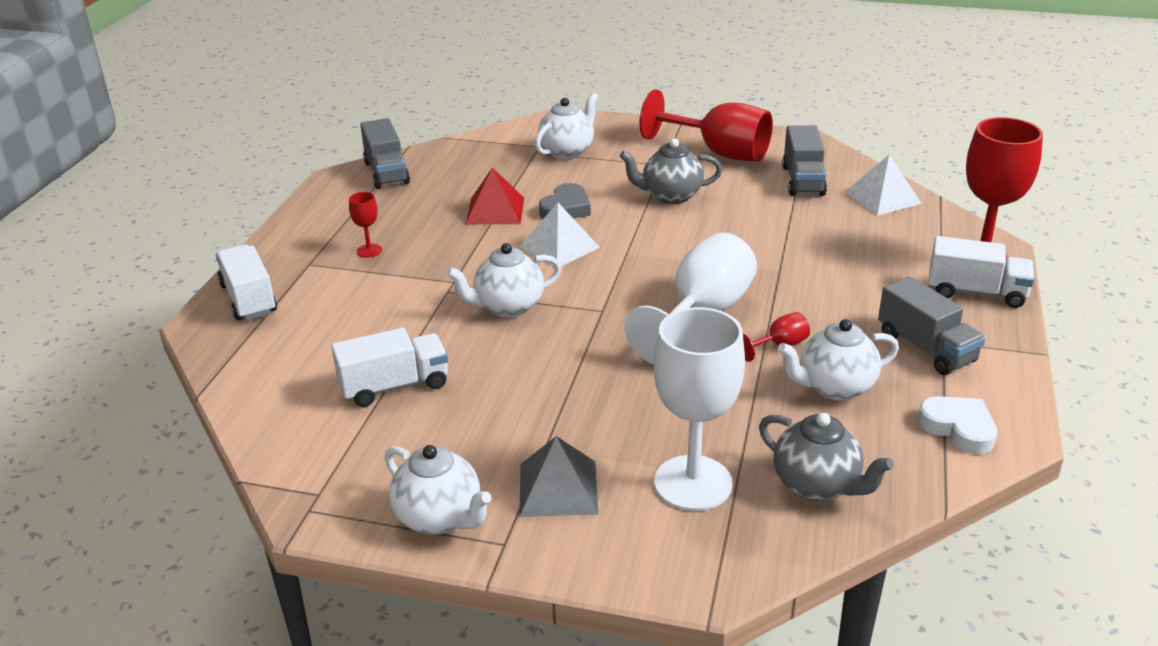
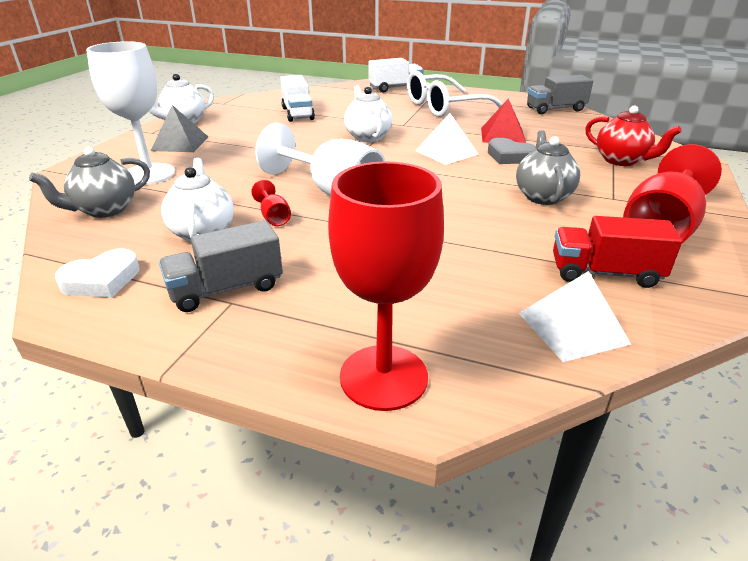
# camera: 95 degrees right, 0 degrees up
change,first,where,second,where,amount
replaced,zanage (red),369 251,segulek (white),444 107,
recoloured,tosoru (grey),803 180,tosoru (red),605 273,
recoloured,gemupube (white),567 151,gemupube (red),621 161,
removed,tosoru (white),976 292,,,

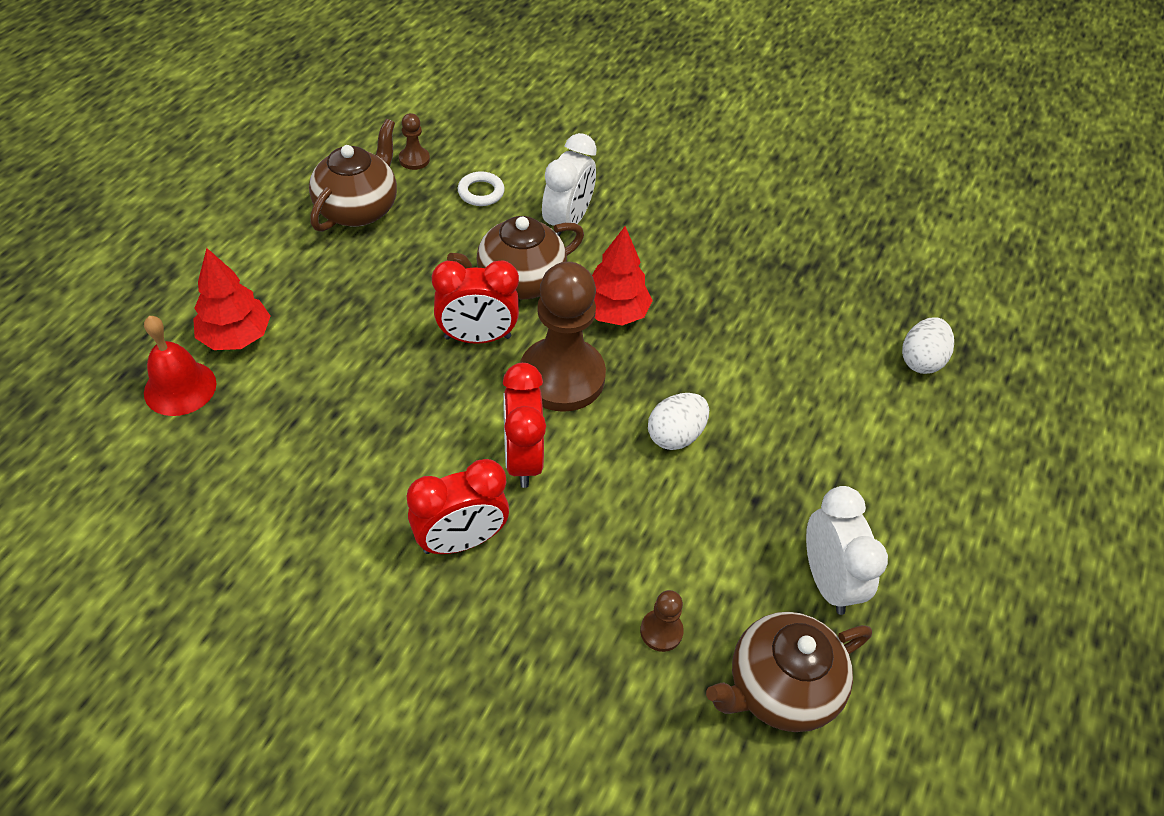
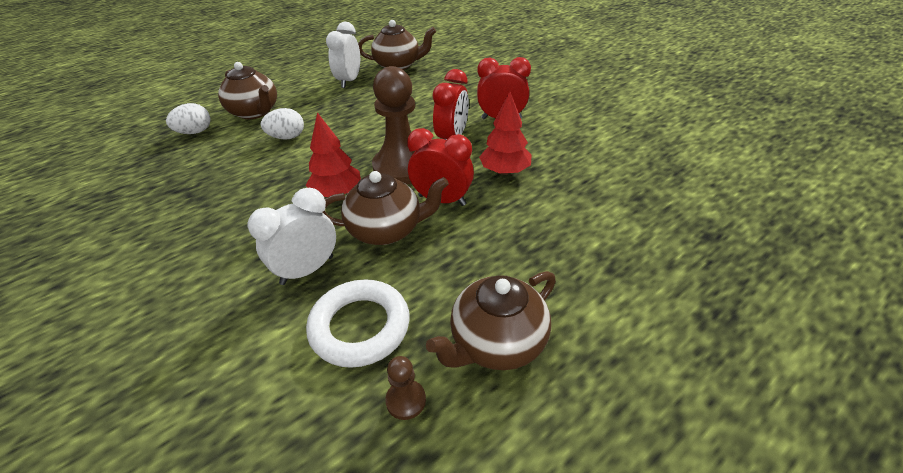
# camera: 150 degrees left, 10 degrees down
change,first,where,second,where,amount
added,,,gemupube (brown),255 112,
moved,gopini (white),675 435,,287 137,
resized,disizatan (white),481 192,,360 327,x1.93
moved,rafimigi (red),236 337,,505 171,
removed,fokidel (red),180 388,,,
removed,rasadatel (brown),661 631,,,

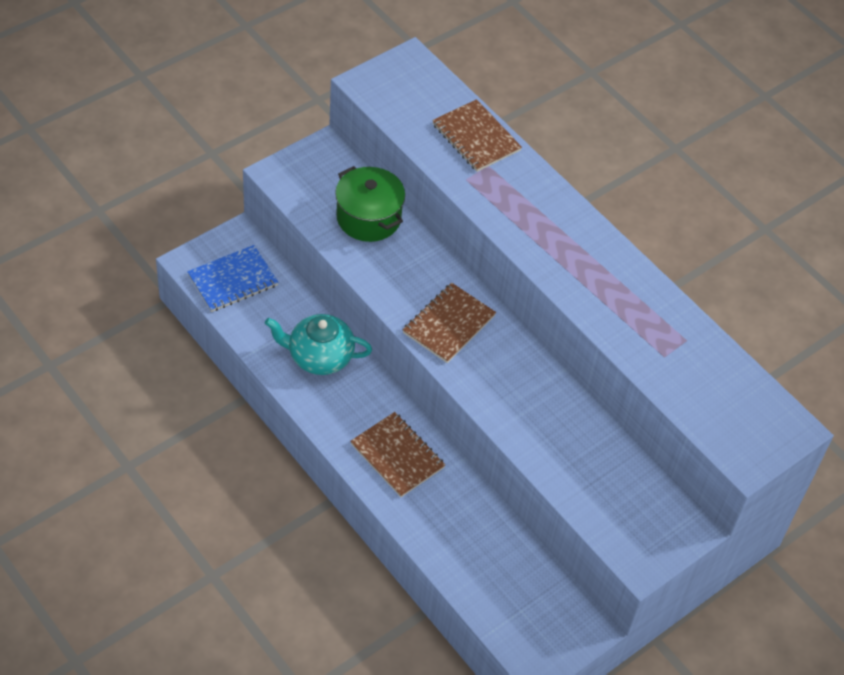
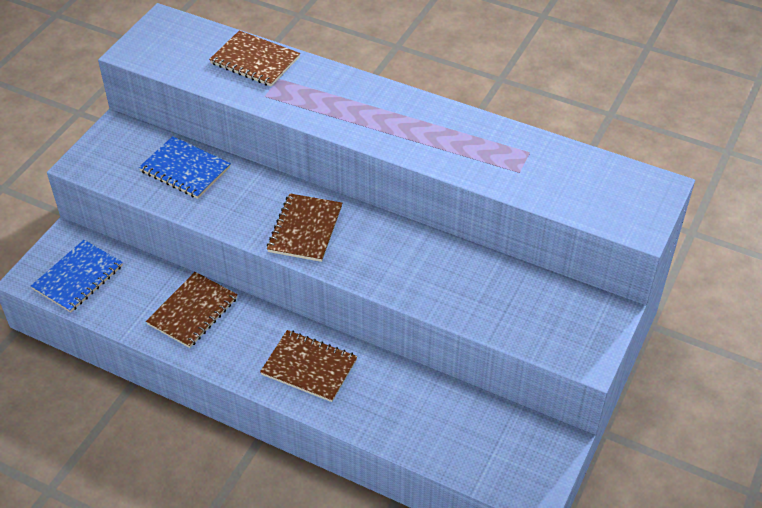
# camera: 20 degrees left, 5 degrees down
change,first,where,second,where,amount
replaced,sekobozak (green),368 217,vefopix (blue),185 169,
replaced,gemupube (turquoise),319 357,vefopix (brown),193 311,

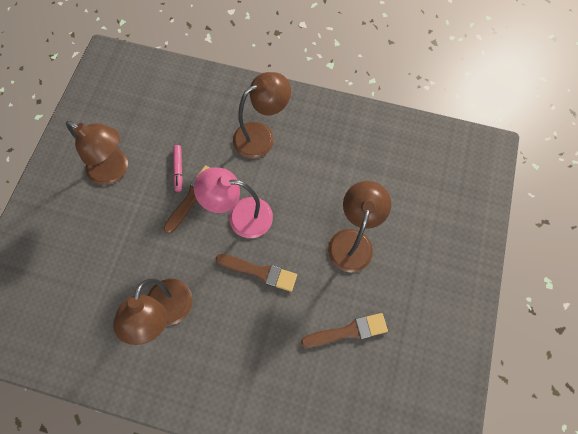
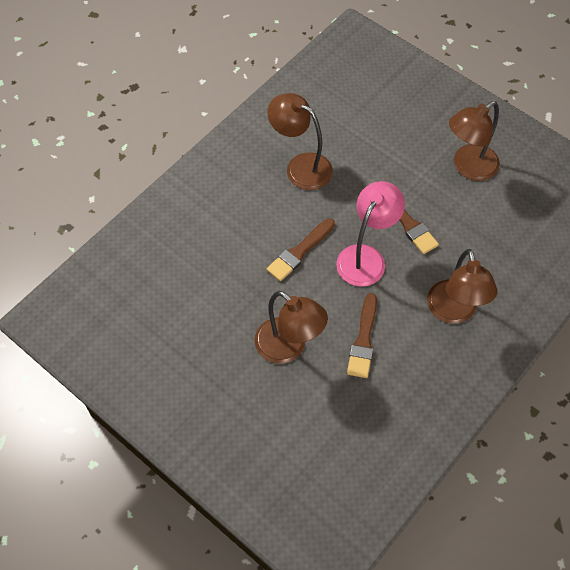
# camera: 115 degrees right, 10 degrees down
change,first,where,second,where,amount
moved,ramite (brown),348 331,,363 340,
removed,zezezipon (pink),178 169,,,

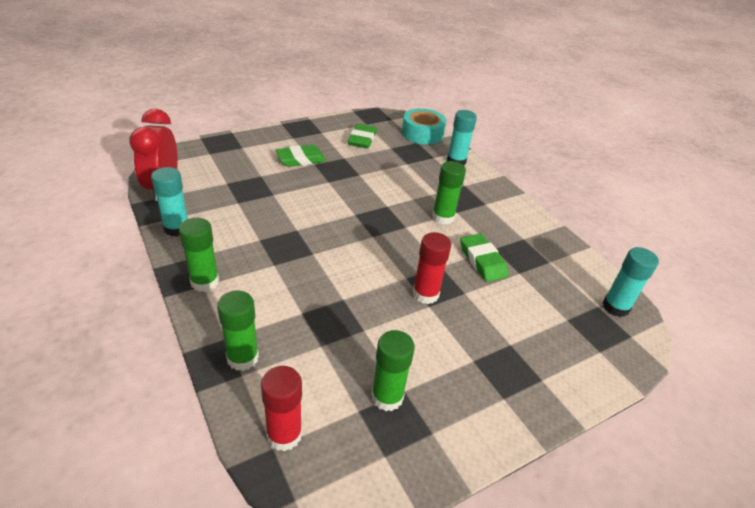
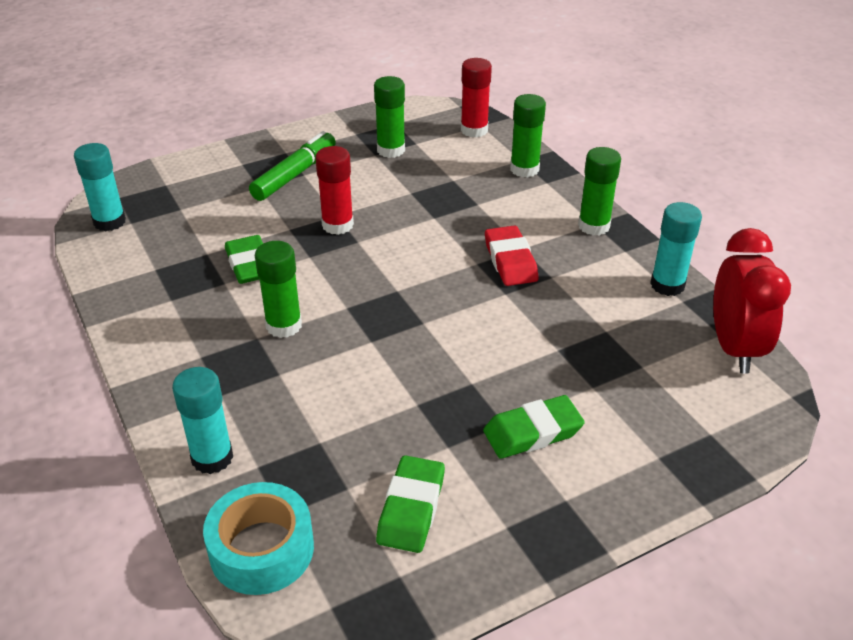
# camera: 175 degrees left, 0 degrees up
change,first,where,second,where,amount
added,,,zezezipon (green),295 174,
added,,,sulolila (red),510 261,

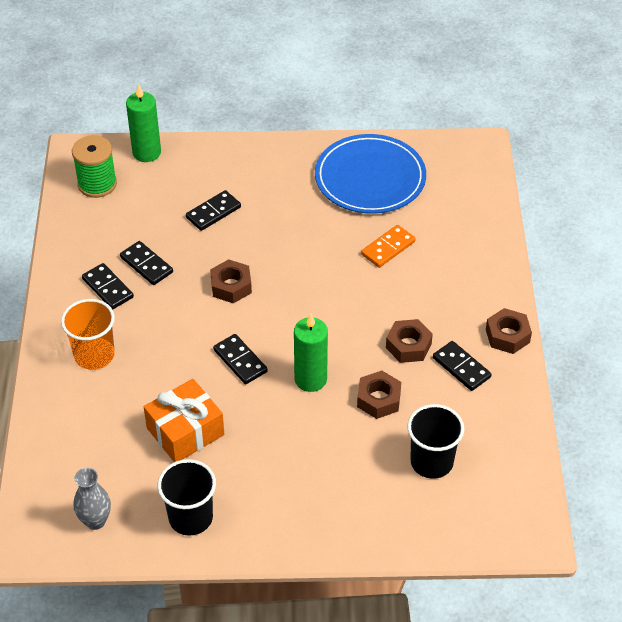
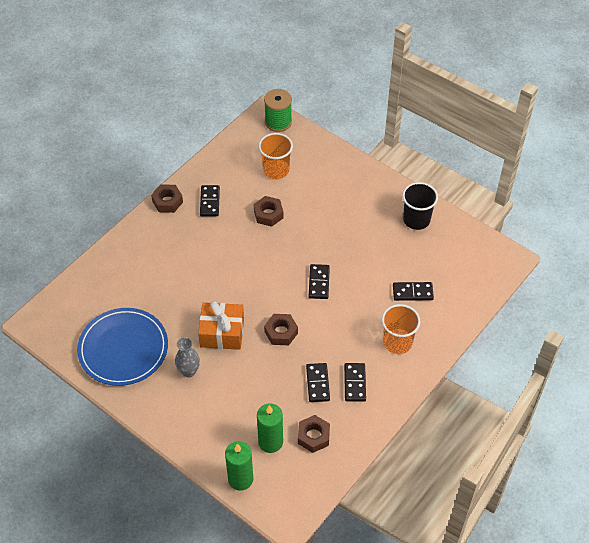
# camera: 140 degrees left, 5 degrees up
change,first,where,second,where,amount
moved,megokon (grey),95 521,,189 371,
moved,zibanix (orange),185 431,,222 333,
moved,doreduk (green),310 379,,270 442,
recoloured,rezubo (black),431 462,rezubo (orange),276 170,
moved,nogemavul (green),97 184,,278 122,
moved,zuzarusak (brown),408 346,,313 436,
moved,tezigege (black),213 212,,412 292,
removed,tezigege (orange),388 248,,,

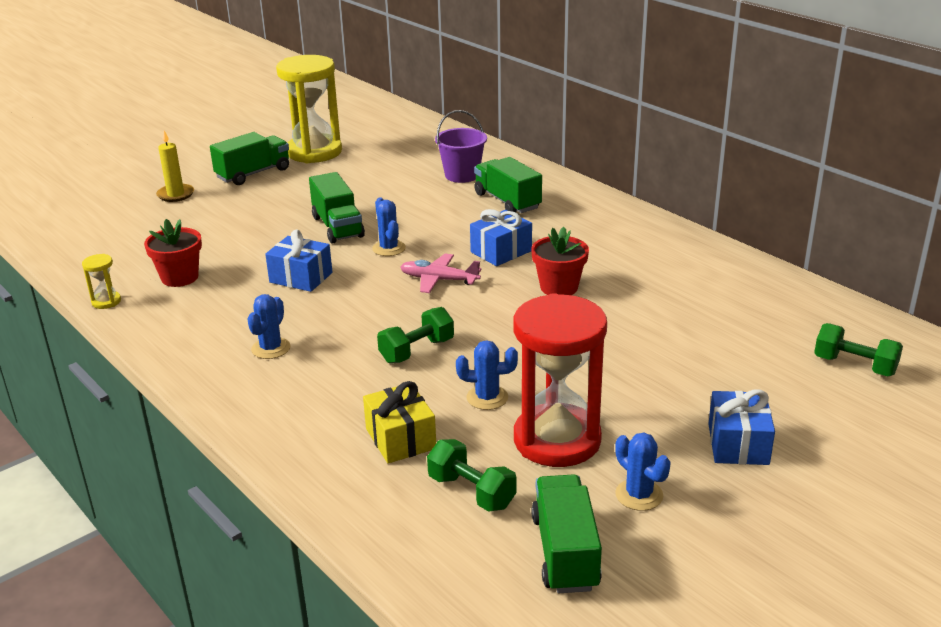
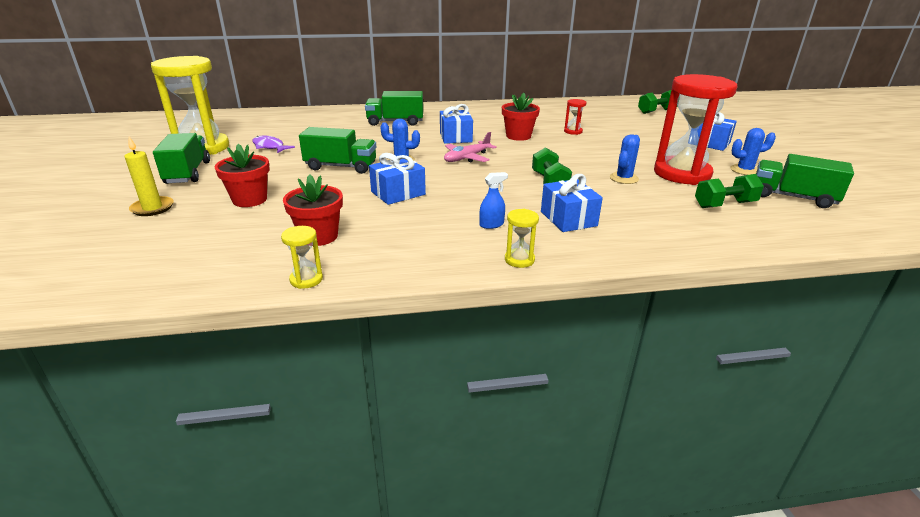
# camera: 60 degrees left, 0 degrees up
change,first,where,second,where,amount
added,,,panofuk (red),250 200,
added,,,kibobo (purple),269 147,
replaced,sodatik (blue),271 348,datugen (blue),491 224,
added,,,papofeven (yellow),519 260,
added,,,zibanix (blue),568 219,
added,,,papofeven (red),573 131,
removed,zibanix (yellow),400 439,,,
removed,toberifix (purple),462 175,,,

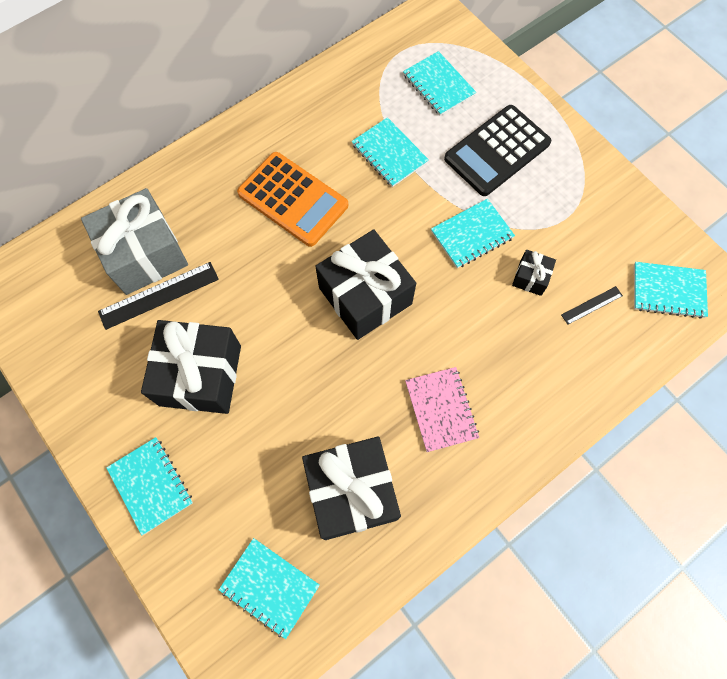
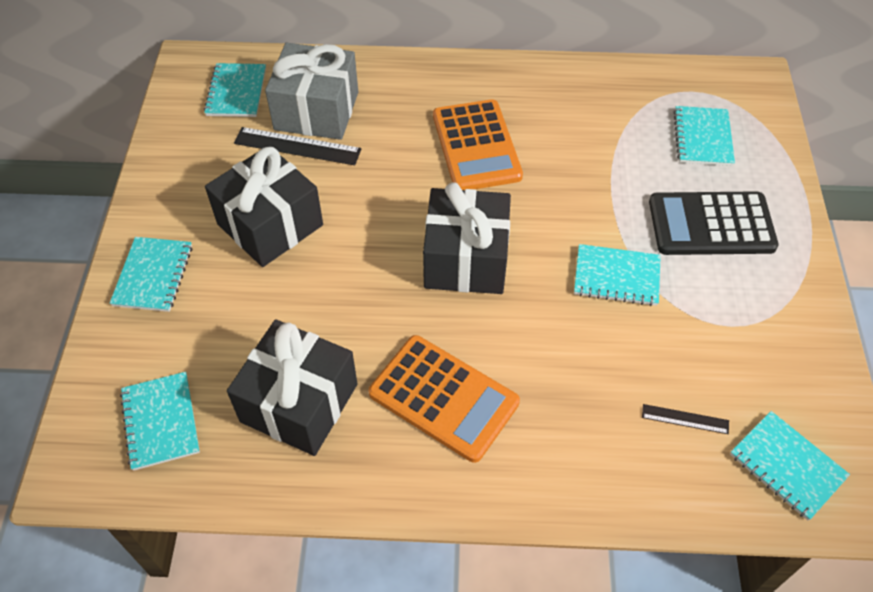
# camera: 40 degrees right, 15 degrees down
change,first,where,second,where,amount
moved,vefopix (turquoise),389 153,,236 92,
replaced,vefopix (pink),441 409,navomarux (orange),443 398,
removed,zibanix (black),530 277,,,

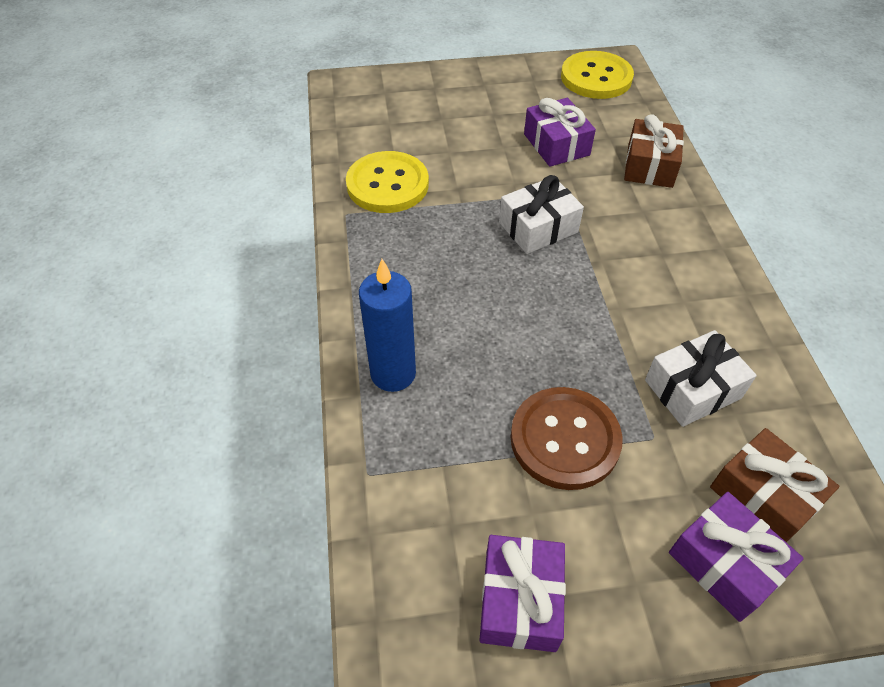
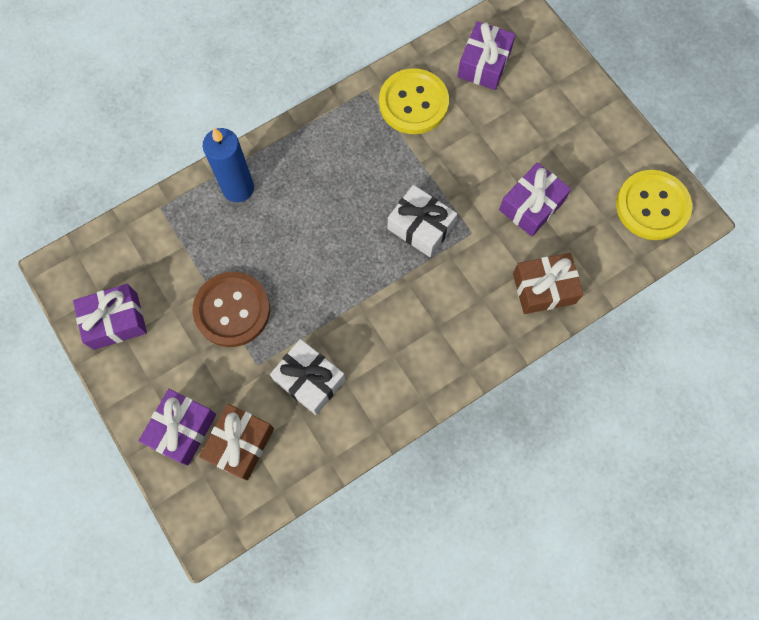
# camera: 65 degrees right, 20 degrees up
change,first,where,second,where,amount
added,,,zibanix (purple),484 64,

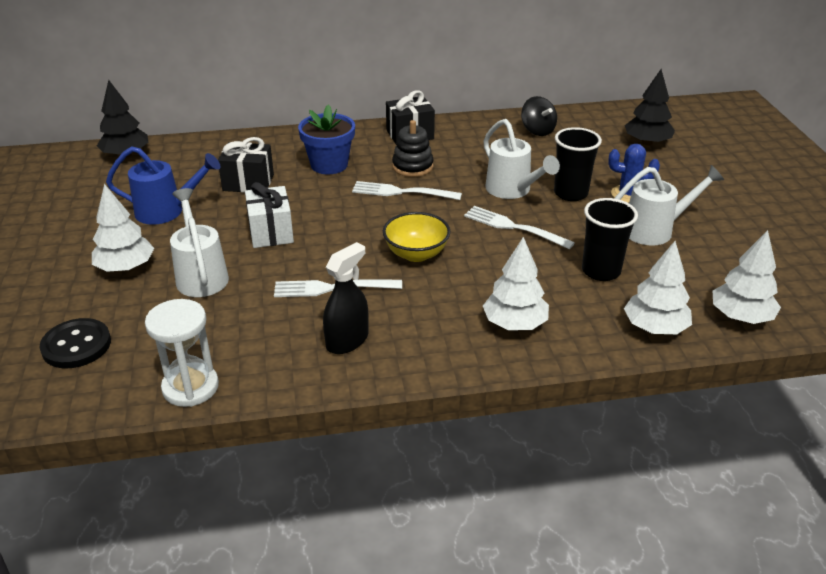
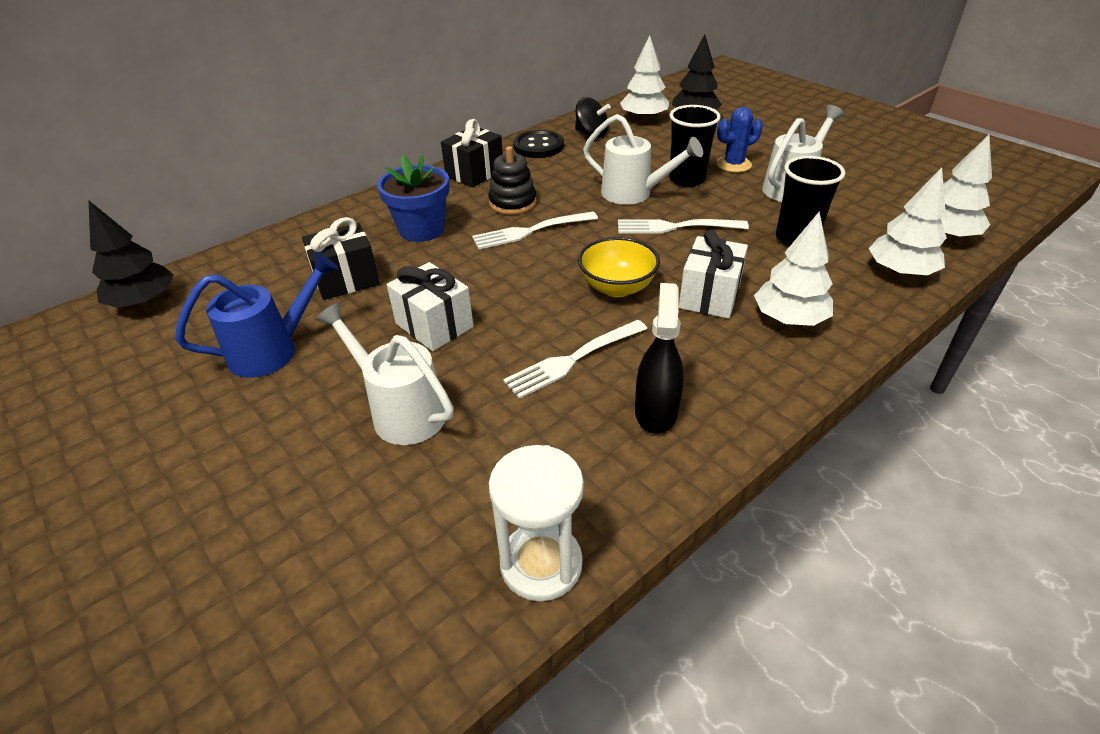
# camera: 30 degrees left, 5 degrees up
change,first,where,second,where,amount
moved,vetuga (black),76 345,,538 146,
moved,rafimigi (white),126 267,,643 118,
added,,,zibanix (white),709 296,

